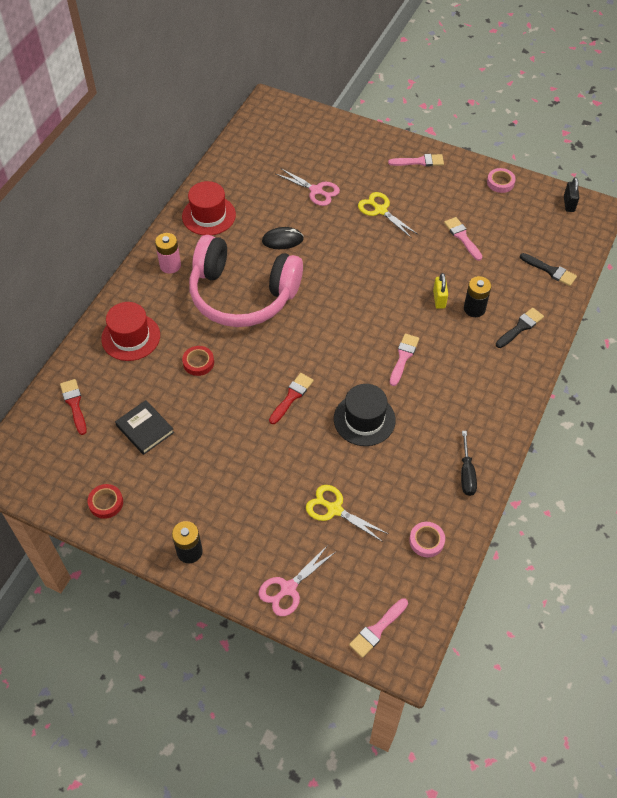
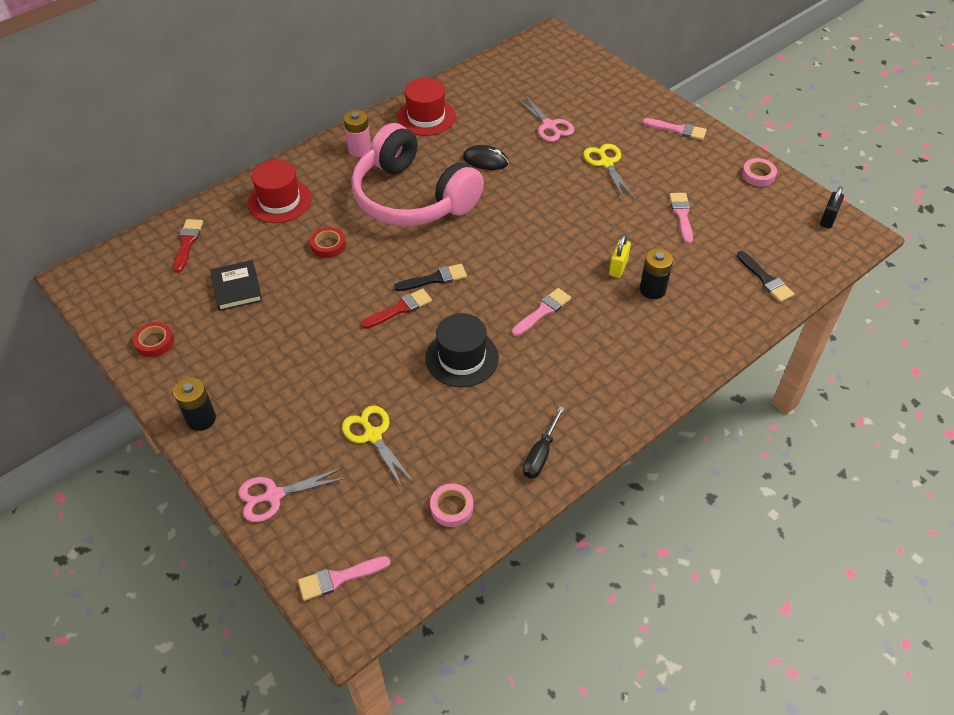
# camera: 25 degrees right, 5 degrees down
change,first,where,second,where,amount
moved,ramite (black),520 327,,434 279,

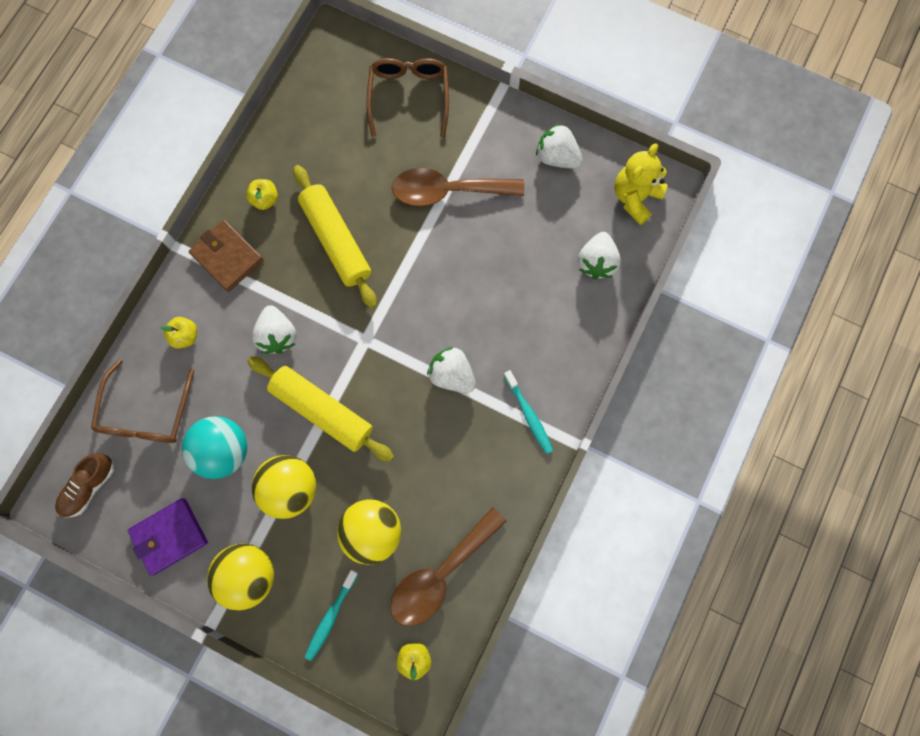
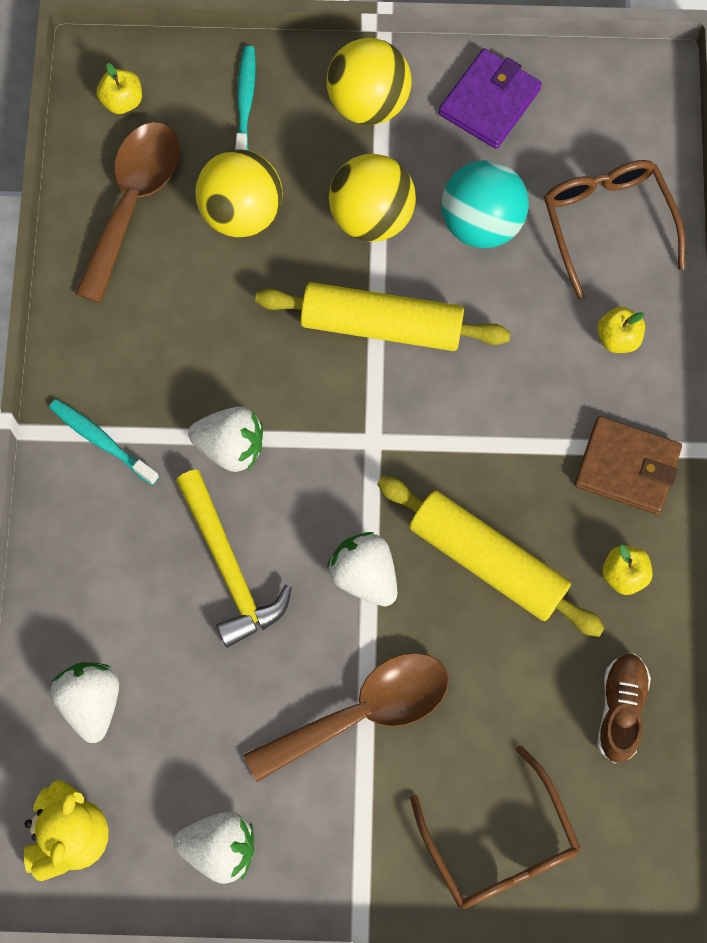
# camera: 155 degrees right, 5 degrees down
change,first,where,second,where,amount
added,,,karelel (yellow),229 568,
moved,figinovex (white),277 335,,364 575,
moved,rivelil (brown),89 486,,620 709,

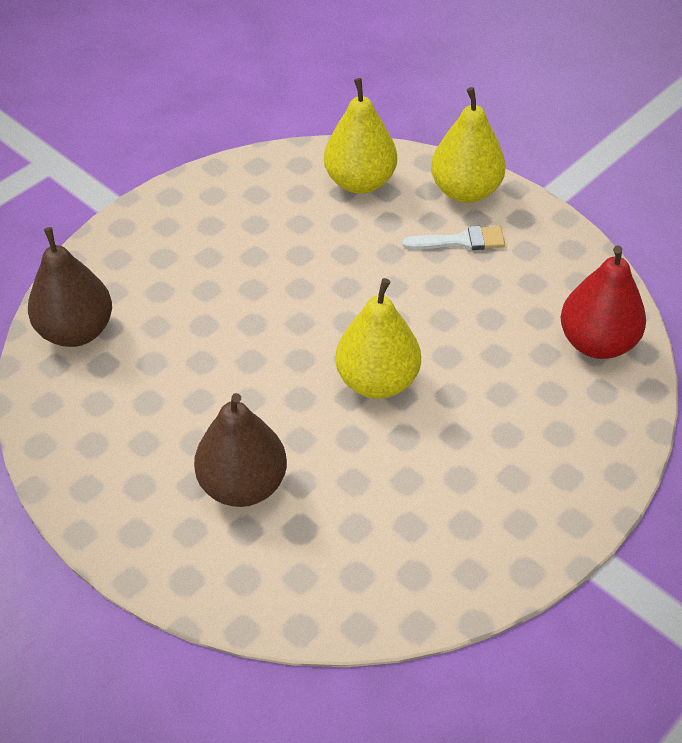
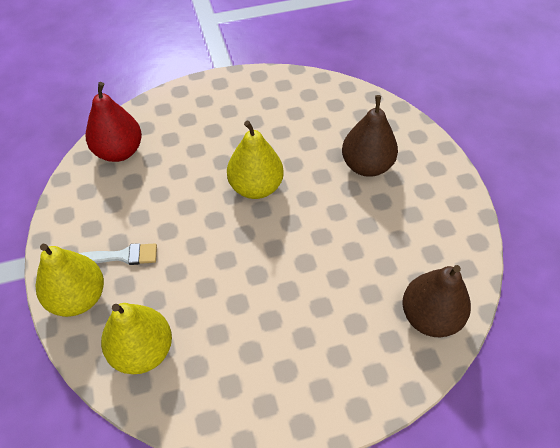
# camera: 150 degrees left, 5 degrees up
change,first,where,second,where,amount
turned,ramite (white),461 241,,123 256,150 degrees clockwise

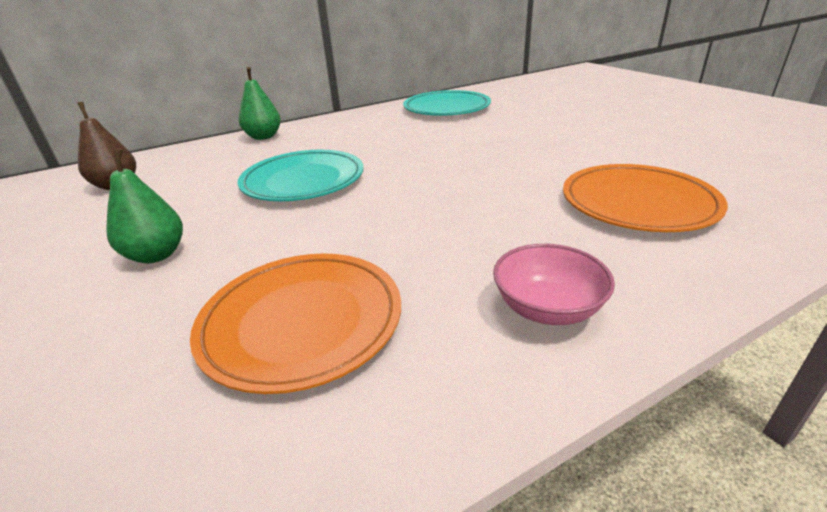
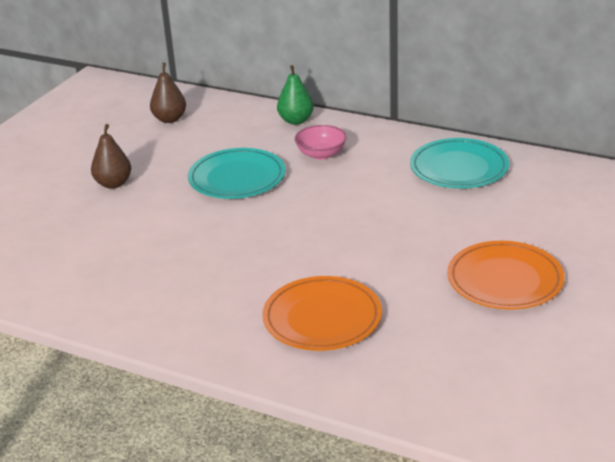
# camera: 55 degrees right, 0 degrees up
change,first,where,second,where,amount
recoloured,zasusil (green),156 255,zasusil (brown),113 184,
moved,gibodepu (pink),547 308,,321 154,
moved,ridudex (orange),302 322,,505 280,

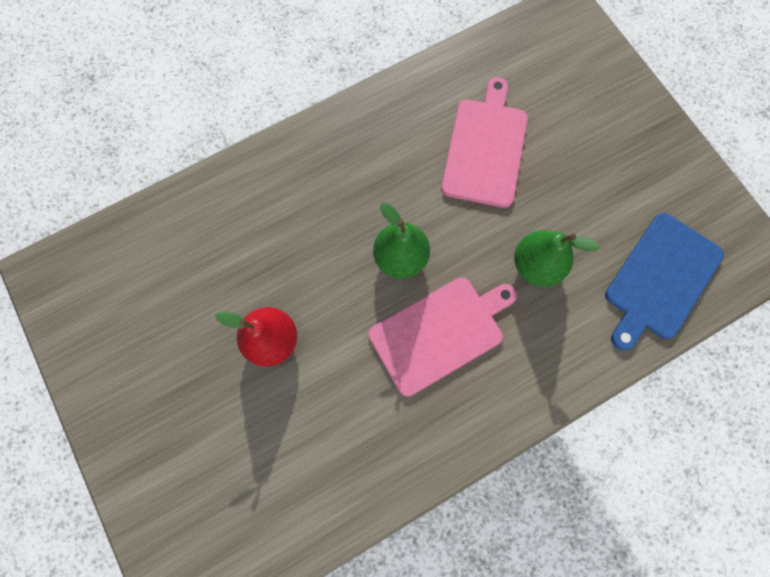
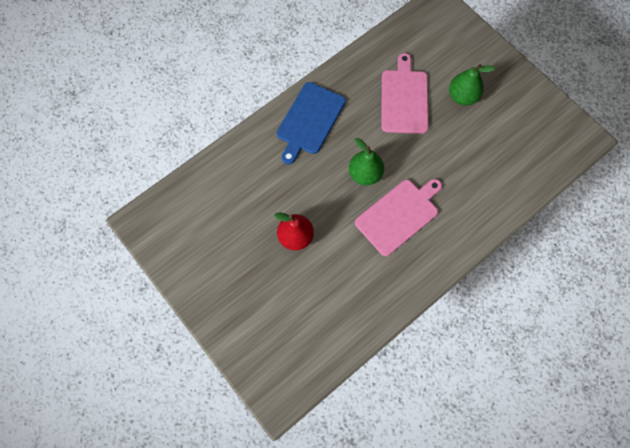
# camera: 10 degrees left, 5 degrees down
change,first,where,second,where,amount
moved,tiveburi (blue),660 279,,309 120,
moved,zasusil (green),536 265,,462 96,

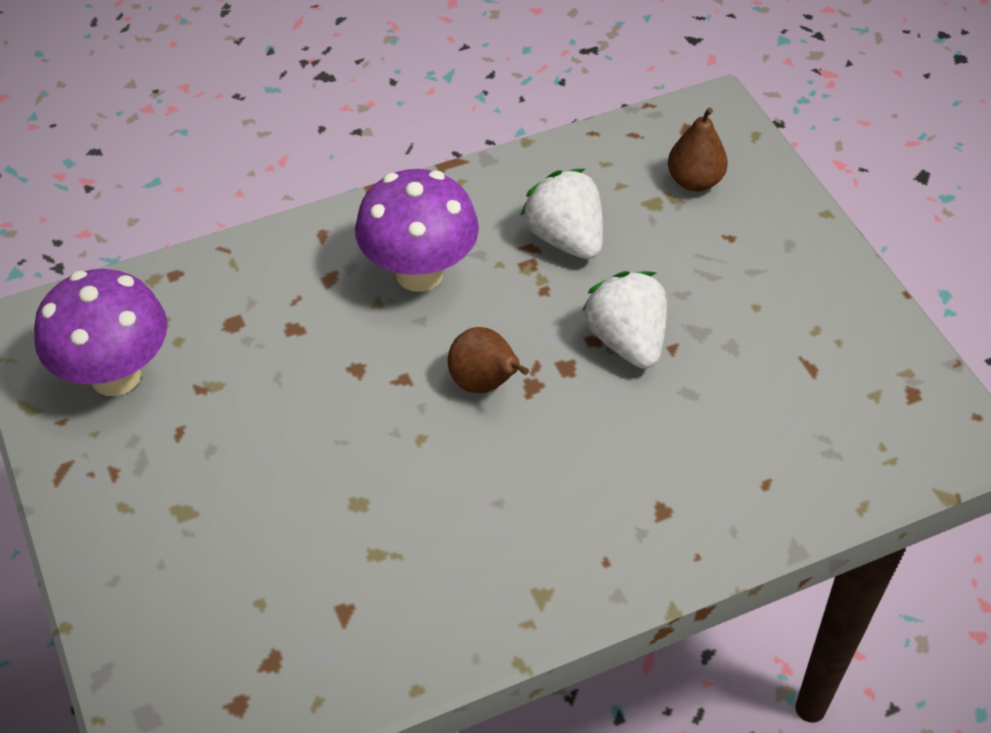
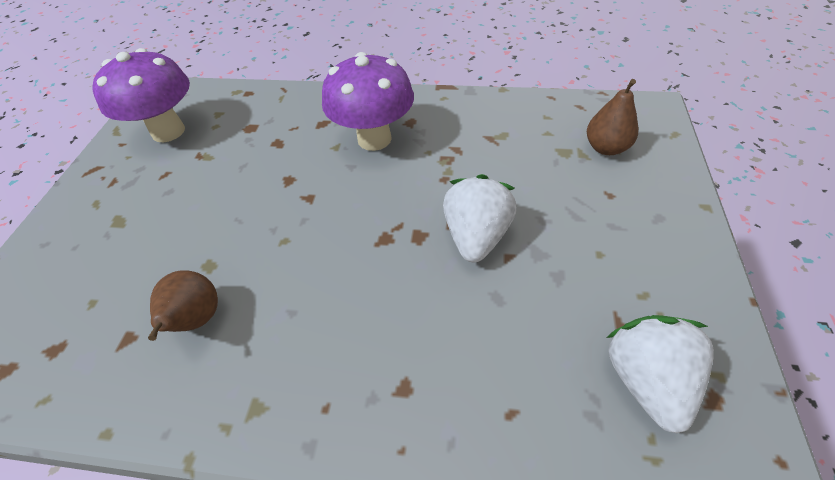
# camera: 35 degrees right, 0 degrees up
change,first,where,second,where,amount
moved,zasusil (brown),484 383,,196 320,
moved,figinovex (white),565 238,,646 380,

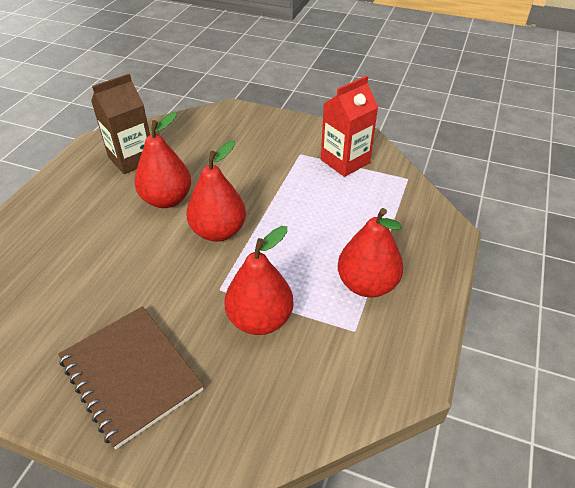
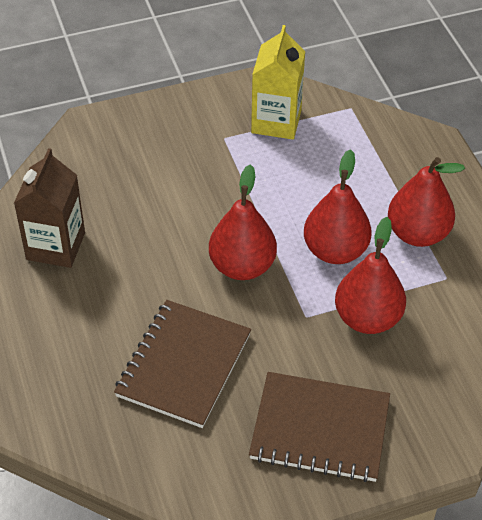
# camera: 40 degrees left, 5 degrees up
change,first,where,second,where,amount
added,,,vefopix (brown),183 365,
recoloured,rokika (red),345 161,rokika (yellow),276 121,
moved,zasusil (red),167 199,,335 250,

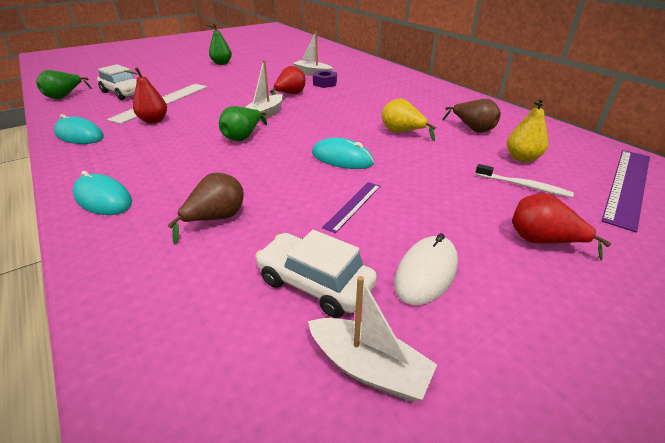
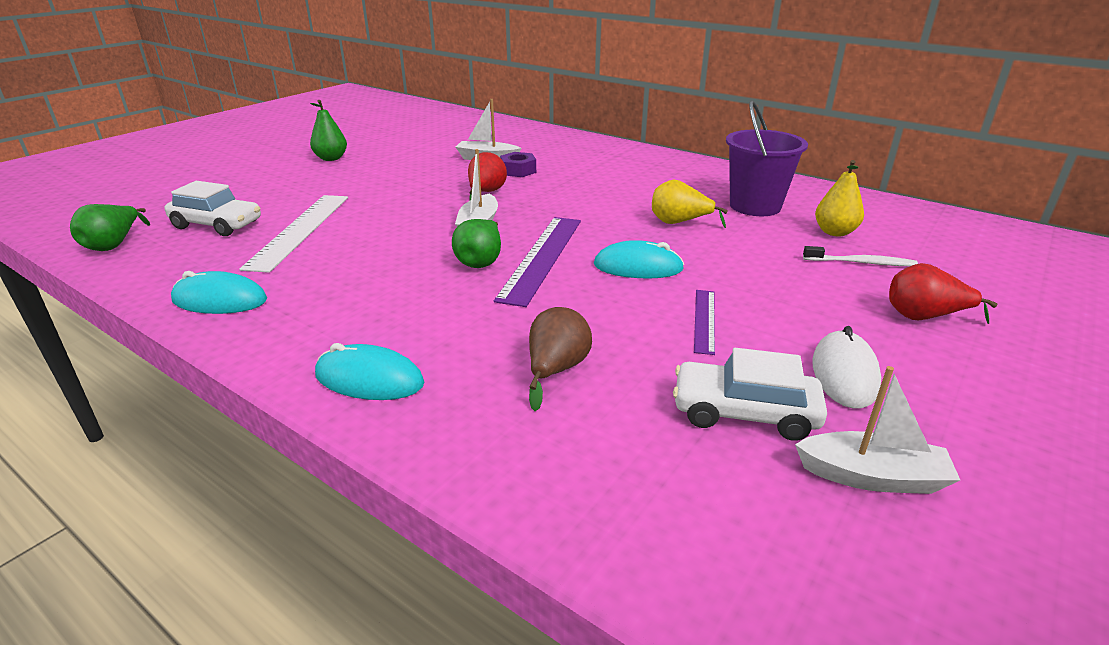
# camera: 20 degrees left, 5 degrees down
change,first,where,second,where,amount
moved,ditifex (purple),628 186,,542 257,
replaced,zasusil (brown),472 129,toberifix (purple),755 206,
removed,zasusil (red),154 120,,,

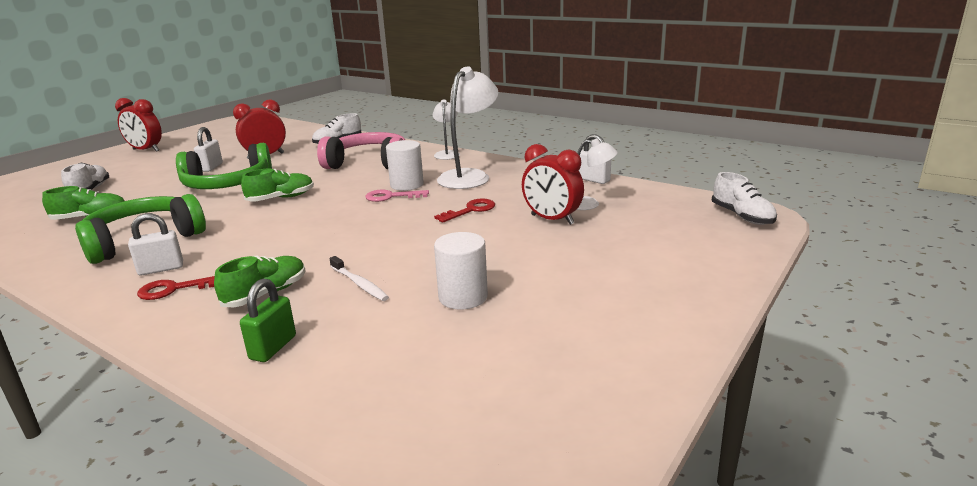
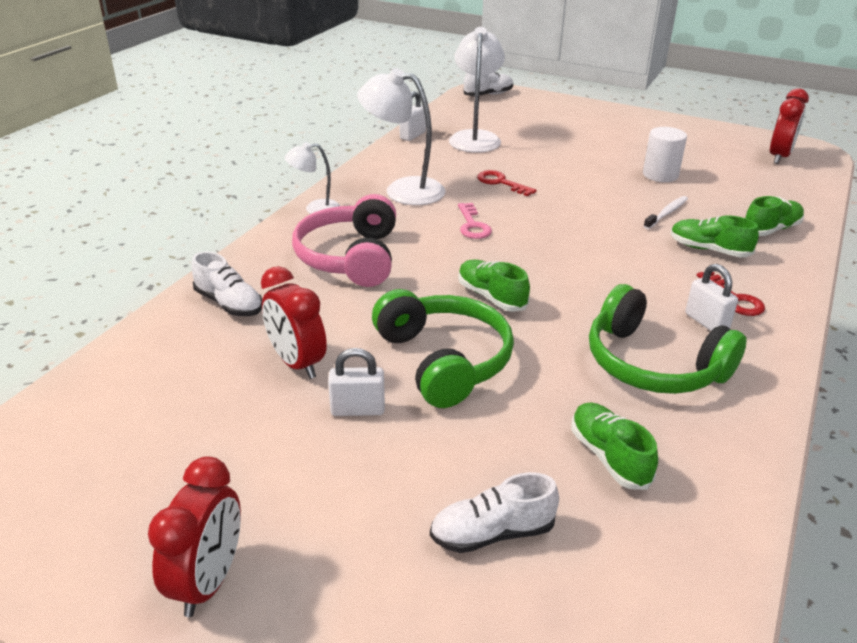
# camera: 100 degrees left, 10 degrees up
change,first,where,second,where,amount
resized,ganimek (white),589 204,,475 137,x1.79
replaced,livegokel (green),273 347,rivelil (green),771 229,
moved,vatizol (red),552 220,,779 157,
removed,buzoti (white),407 185,,,

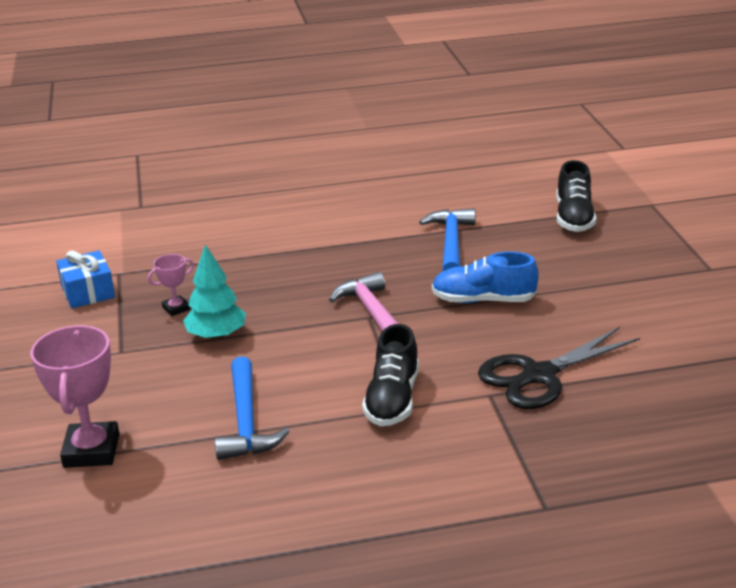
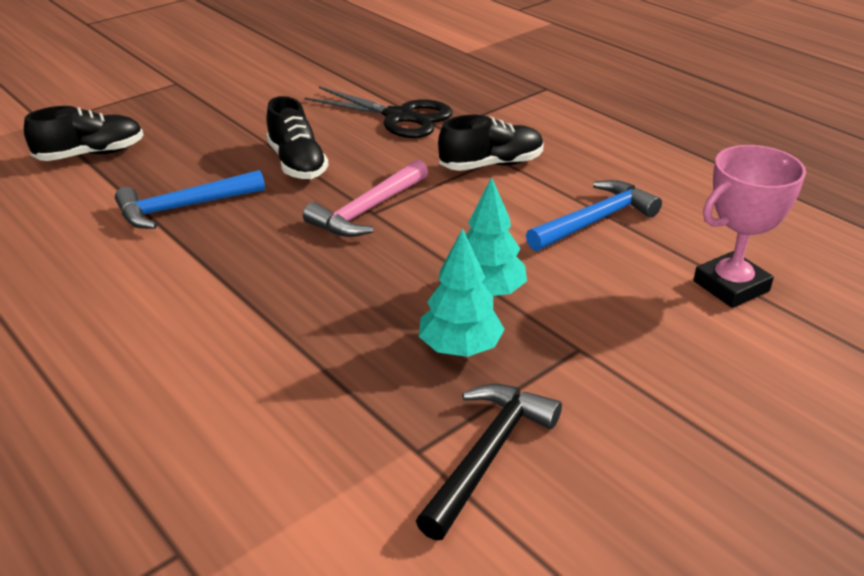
# camera: 120 degrees left, 5 degrees up
change,first,where,second,where,amount
recoloured,rivelil (blue),483 300,rivelil (black),297 163,
replaced,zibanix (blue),88 292,karelel (black),487 455,
replaced,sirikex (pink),176 308,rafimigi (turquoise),460 348,

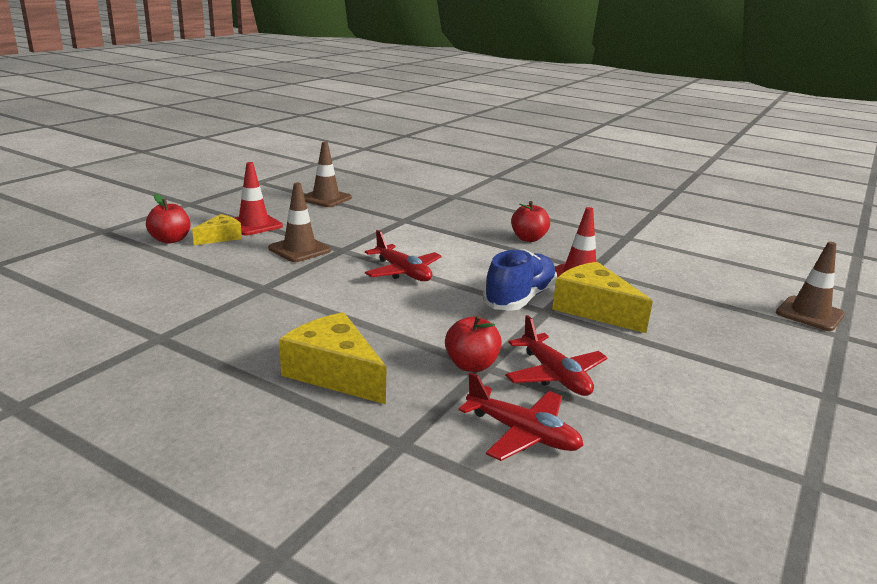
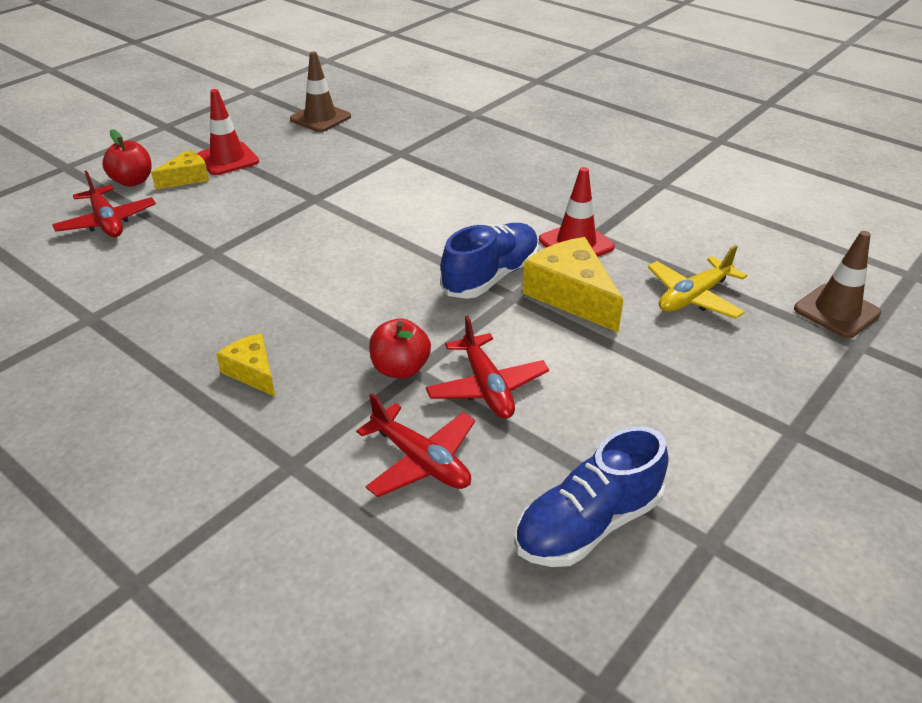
# camera: 10 degrees right, 15 degrees up
change,first,where,second,where,amount
moved,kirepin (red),402 272,,107 222,
resized,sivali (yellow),334 373,,252 372,x0.58
added,,,rivelil (blue),588 524,
added,,,kirepin (yellow),693 297,
removed,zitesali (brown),299 249,,,
removed,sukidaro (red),528 238,,,

